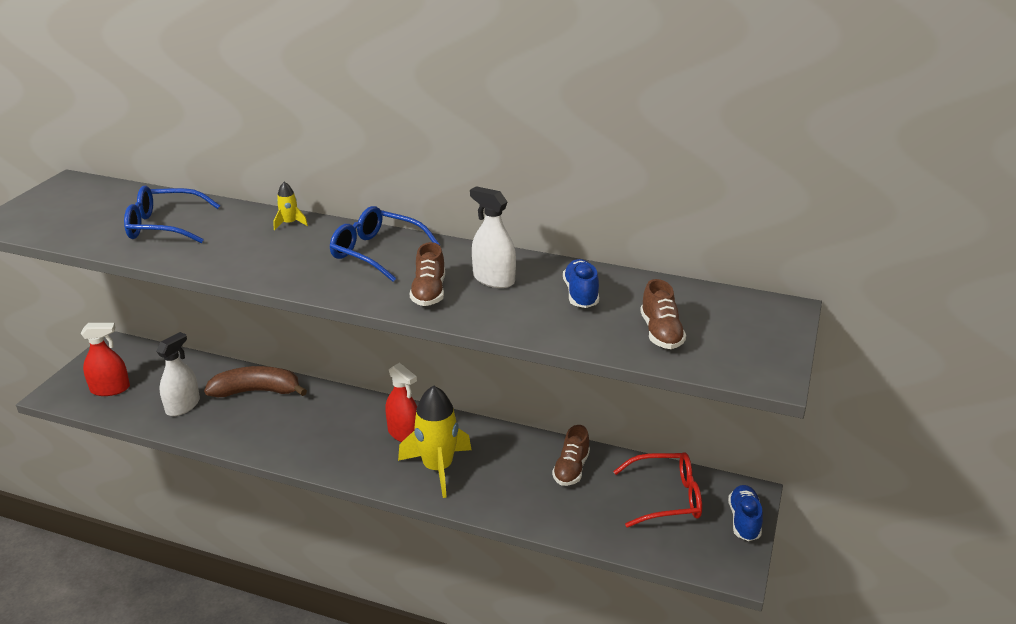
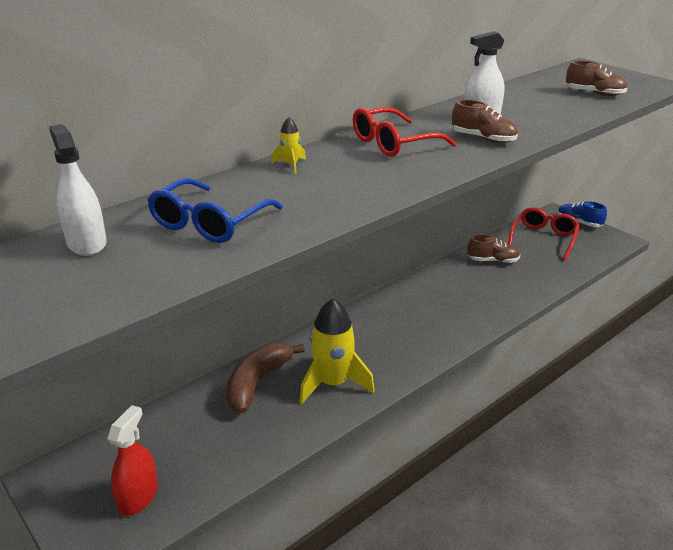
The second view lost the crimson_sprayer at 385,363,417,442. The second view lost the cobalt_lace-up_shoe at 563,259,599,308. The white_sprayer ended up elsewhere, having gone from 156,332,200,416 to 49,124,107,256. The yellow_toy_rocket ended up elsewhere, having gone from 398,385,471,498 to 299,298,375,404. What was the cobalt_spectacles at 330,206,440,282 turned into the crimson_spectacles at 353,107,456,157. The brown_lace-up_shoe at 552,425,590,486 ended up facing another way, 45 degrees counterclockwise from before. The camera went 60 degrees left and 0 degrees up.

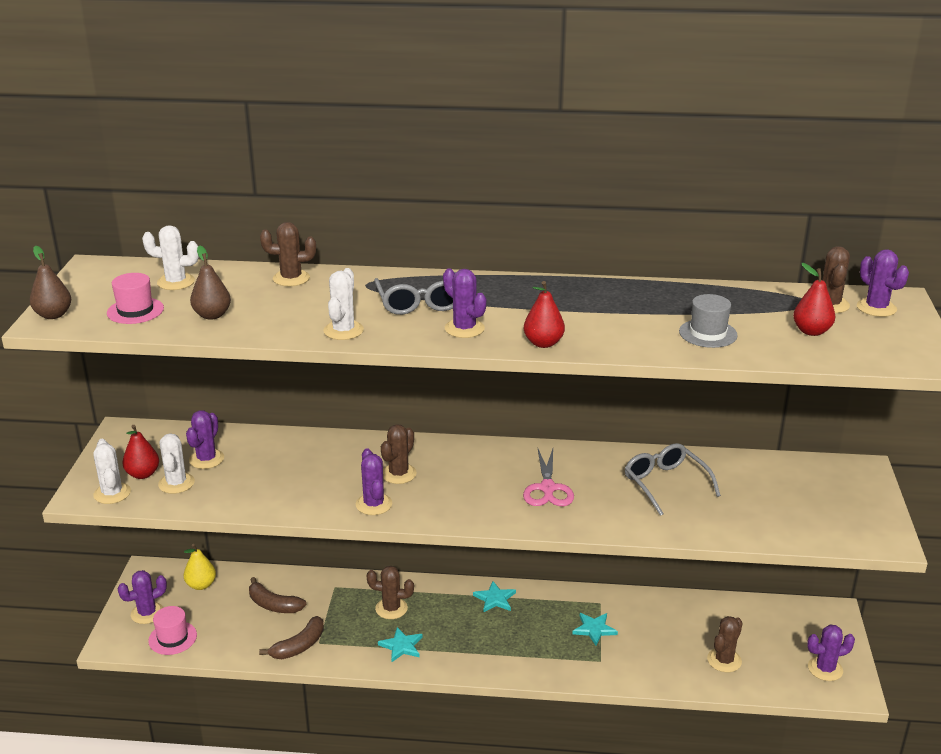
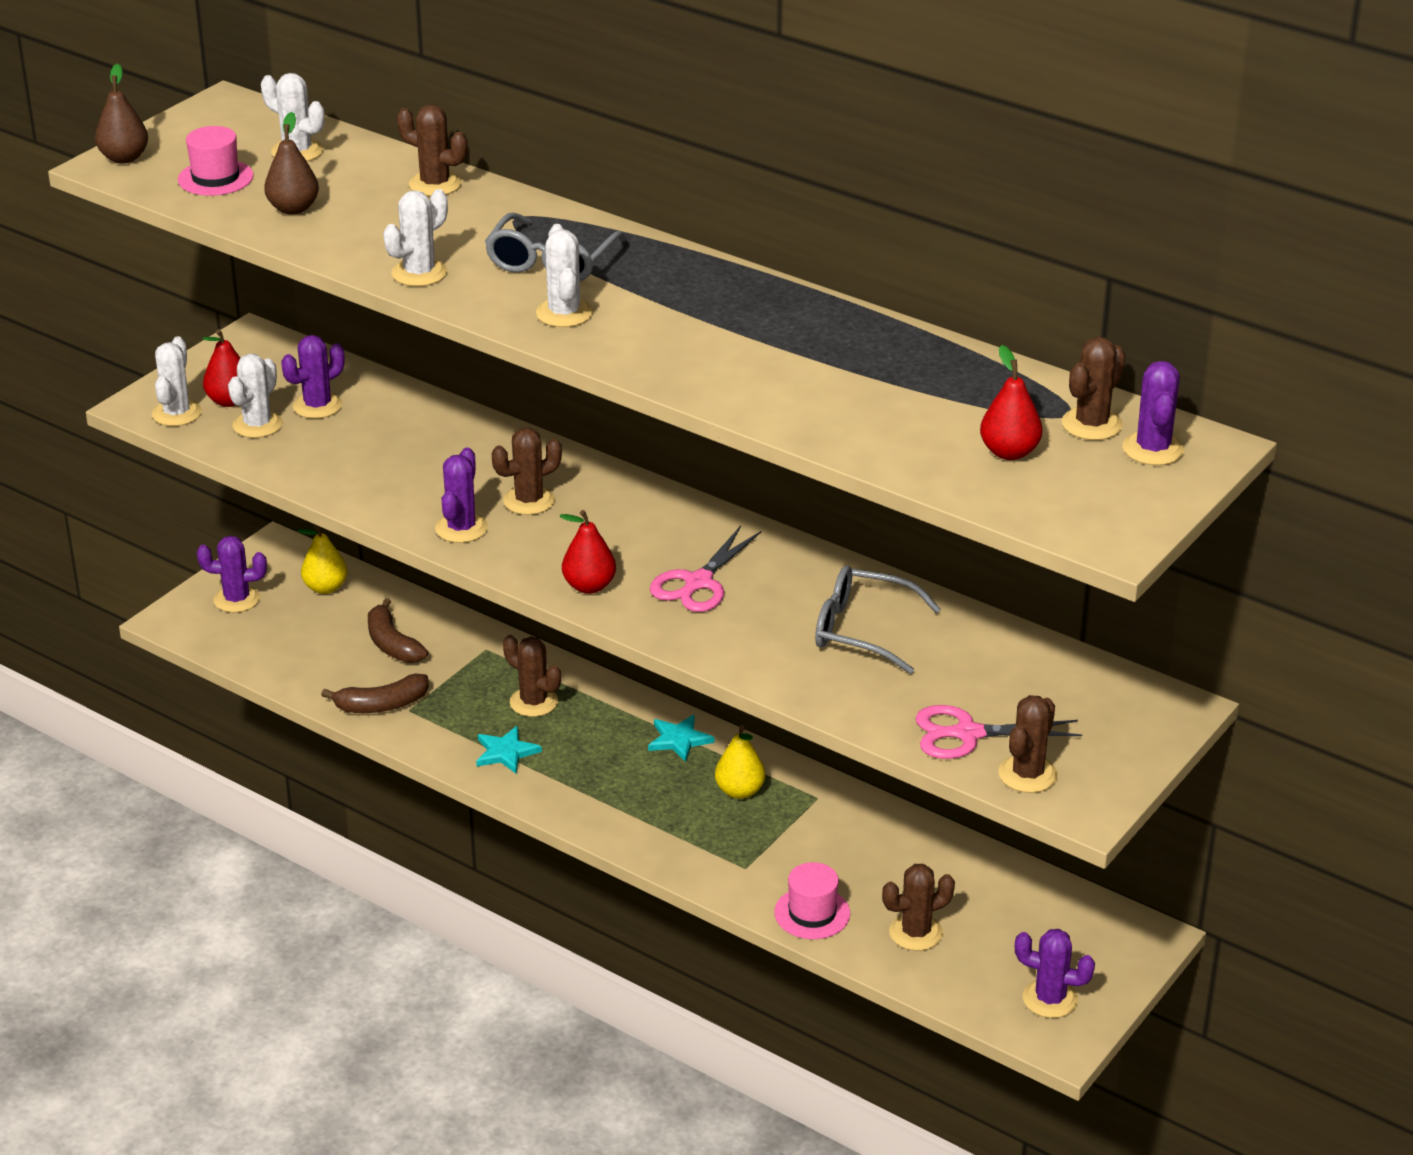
The second view lost the teal_five-pointed_star at 572,613,618,646. The second view lost the grey_tall_hat at 679,294,738,348. The second view gained the yellow_pear at 715,725,765,799. The second view gained the rosy_shears at 915,705,1082,759. The second view gained the brown_saguaro_cactus at 998,695,1058,793. The rosy_tall_hat ended up elsewhere, having gone from 148,606,197,655 to 774,862,850,939. The crimson_pear ended up elsewhere, having gone from 524,281,565,348 to 560,510,616,594. What was the royal_purple_saguaro_cactus at 443,268,486,338 turned into the white_saguaro_cactus at 536,224,593,327. The grey_spectacles at 625,443,721,516 ended up facing another way, 75 degrees counterclockwise from before. The camera went 30 degrees right and 5 degrees up.

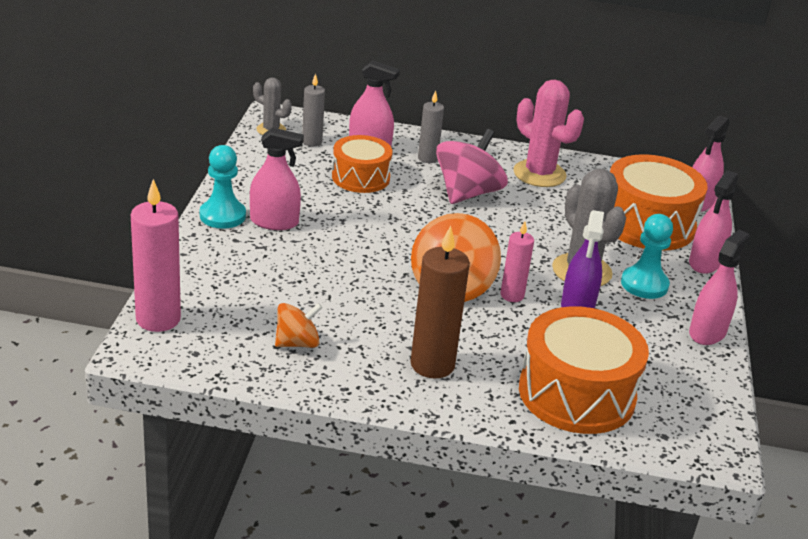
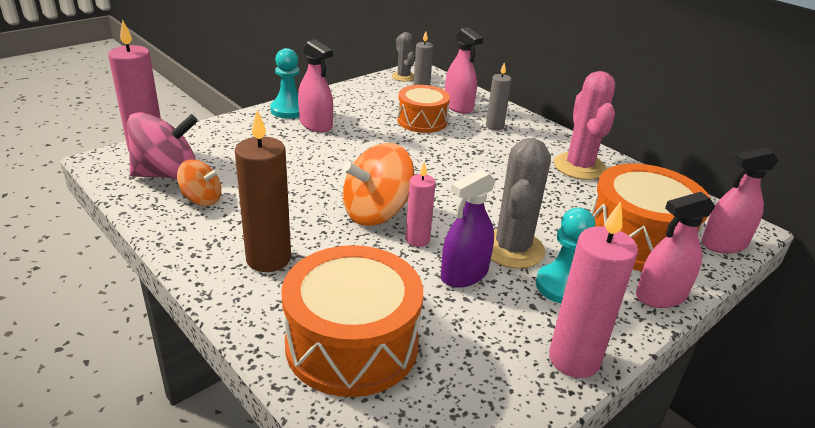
The rosy_spinning_top ended up elsewhere, having gone from 436,129,508,204 to 127,112,198,179. Where the rosy_sprayer stood at 689,230,750,345, the rosy_pillar_candle came to stand at 549,202,638,378. The camera went 40 degrees right and 0 degrees up.

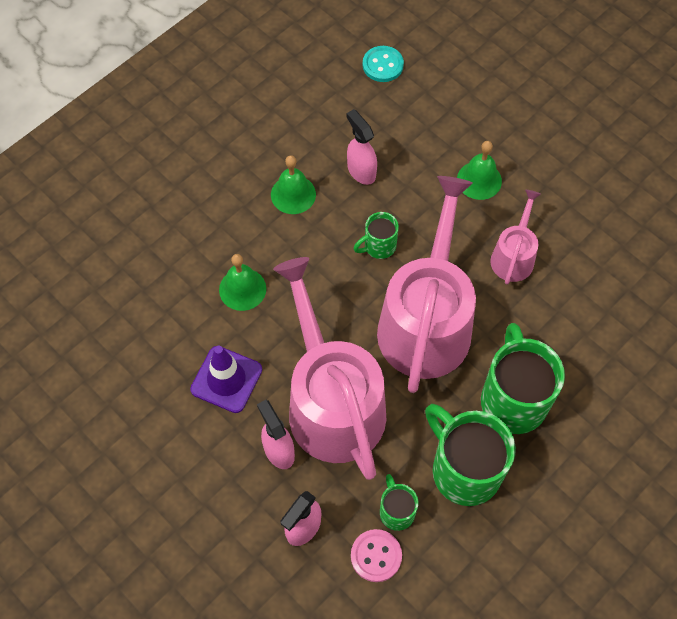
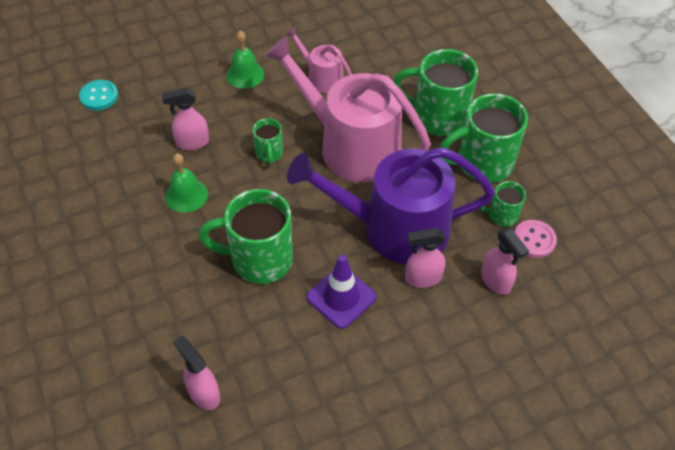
The second view gained the rosy_sprayer at 173,336,220,410. Where the emerald_school_bell stood at 219,254,266,311, the emerald_mug came to stand at 199,189,293,284. What was the rosy_watering_can at 273,257,386,480 turned into the royal_purple_watering_can at 287,147,495,264. The camera went 70 degrees left and 10 degrees down.

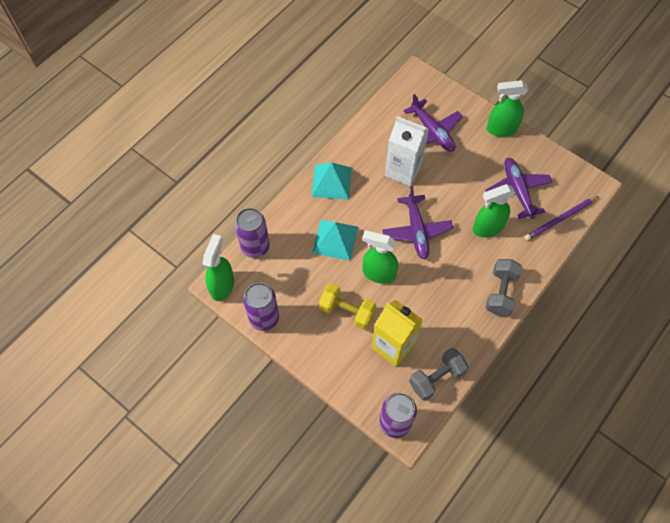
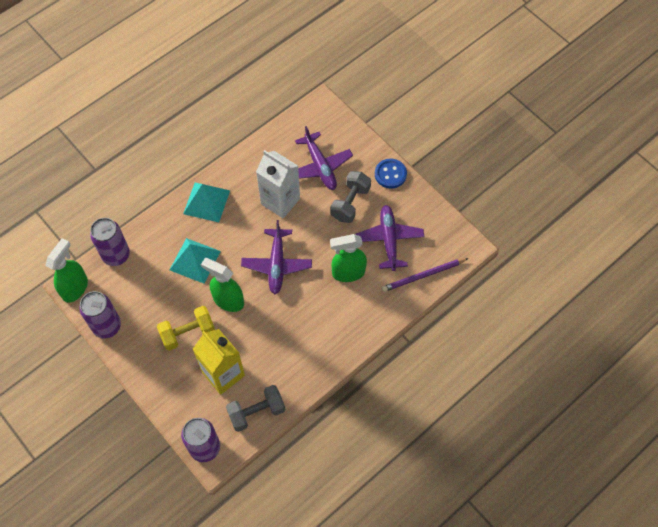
The grey_free_weight ended up elsewhere, having gone from 485,259,522,316 to 331,171,371,223. Where the emerald_sprayer stood at 487,80,528,137, the cobalt_button came to stand at 375,159,407,188. The yellow_free_weight at 319,283,376,330 ended up facing another way, 60 degrees counterclockwise from before. The camera went 10 degrees right and 0 degrees up.

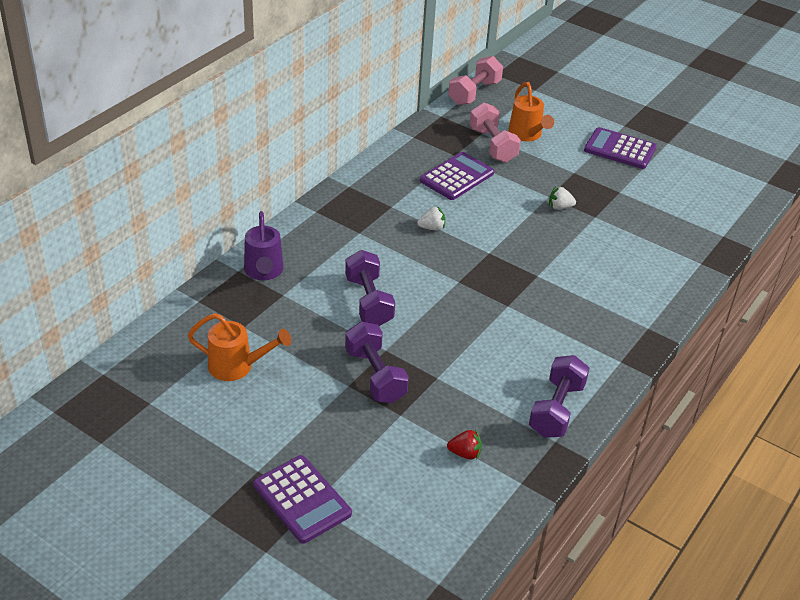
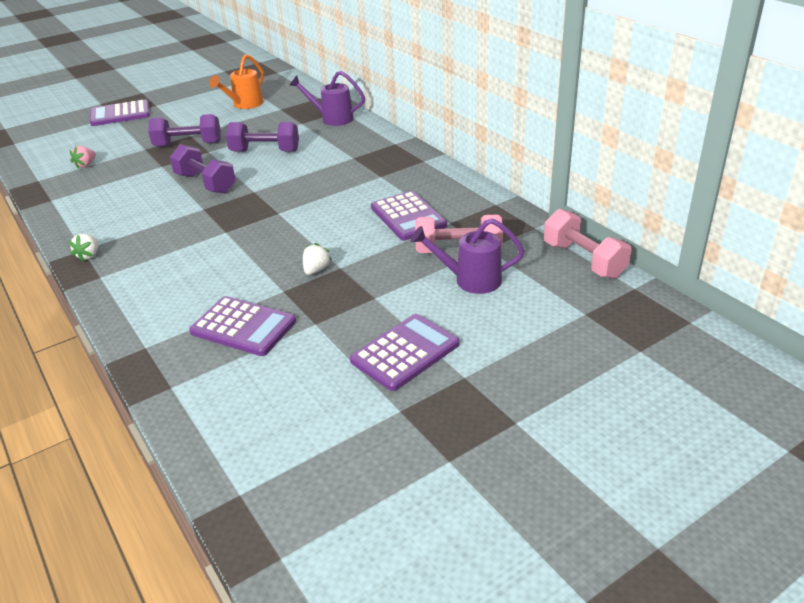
The second view gained the royal_purple_pocket_calculator at 189,296,296,356. The white_strawberry ended up elsewhere, having gone from 417,206,445,230 to 68,234,98,261. The royal_purple_free_weight ended up elsewhere, having gone from 529,355,589,438 to 170,144,236,194. What was the crimson_strawberry at 447,430,482,460 turned into the rosy_strawberry at 70,146,96,169. What was the bright_orange_watering_can at 508,82,554,142 turned into the royal_purple_watering_can at 411,218,524,294. The camera went 115 degrees right and 5 degrees down.

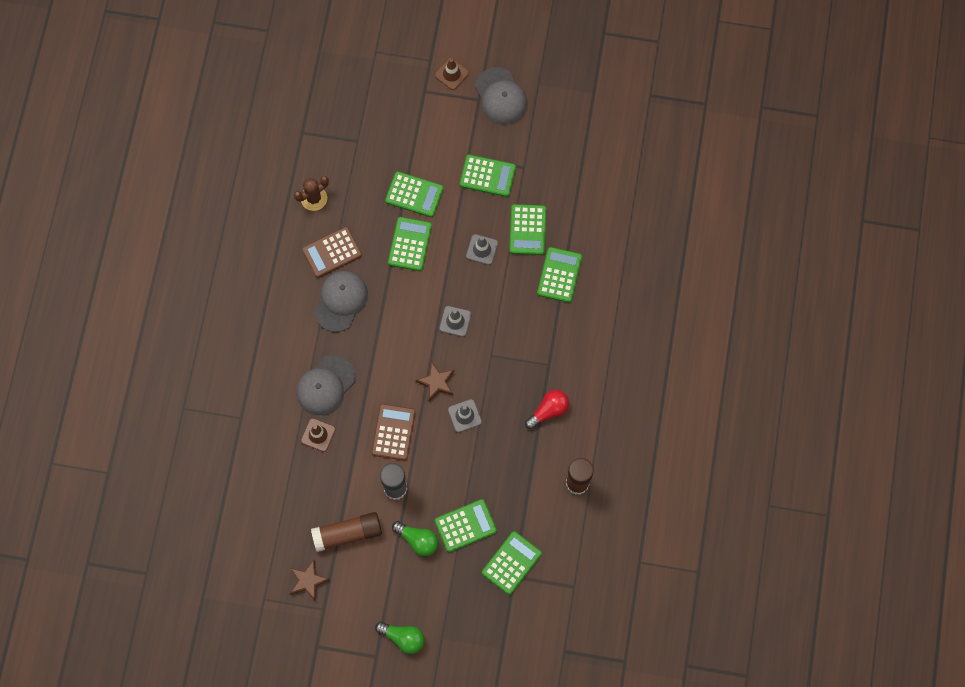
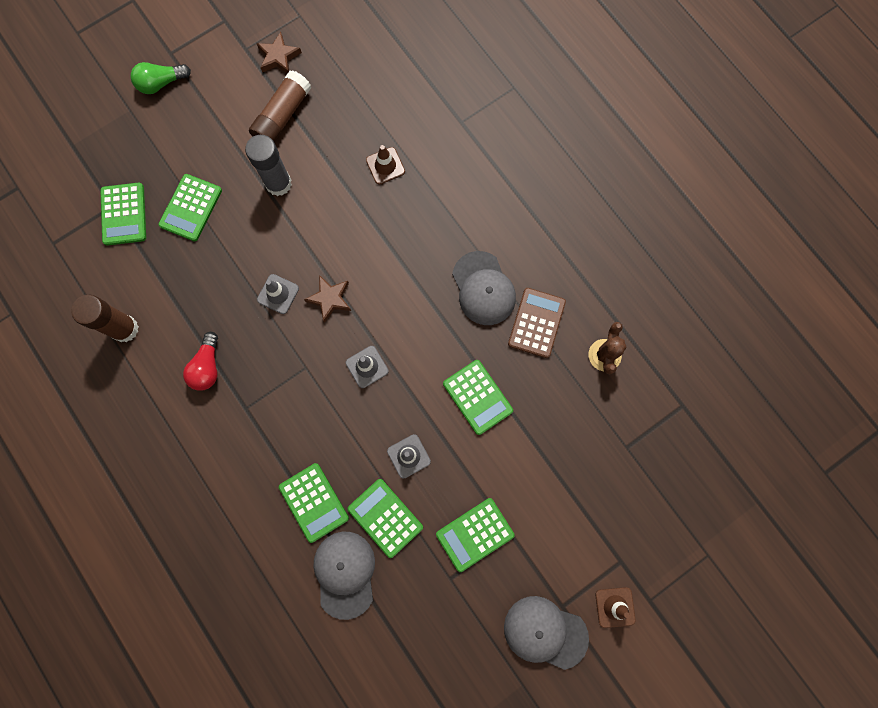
The second view lost the brown_pocket_calculator at 371,404,416,461. The second view lost the emerald_pocket_calculator at 385,171,444,217. The second view lost the emerald_lightbulb at 392,521,438,556. The grey_baseball_cap ended up elsewhere, having gone from 296,355,355,415 to 313,532,375,620. The camera went 135 degrees right and 5 degrees up.

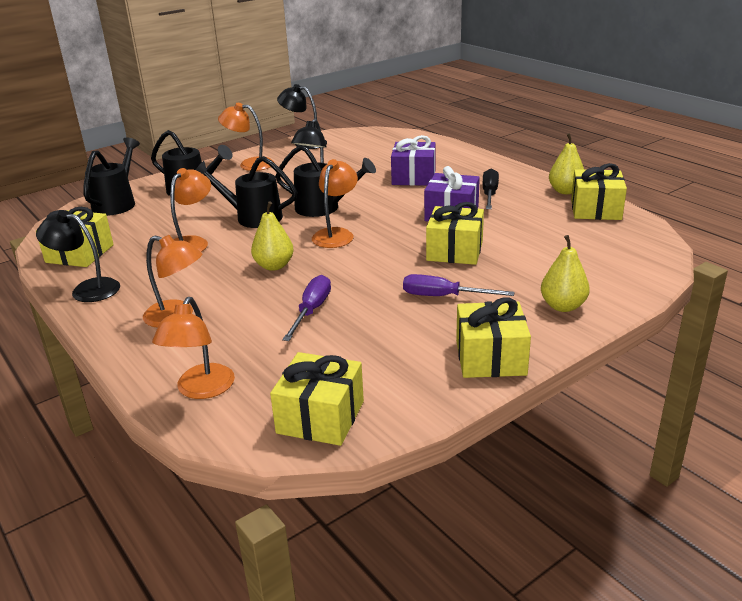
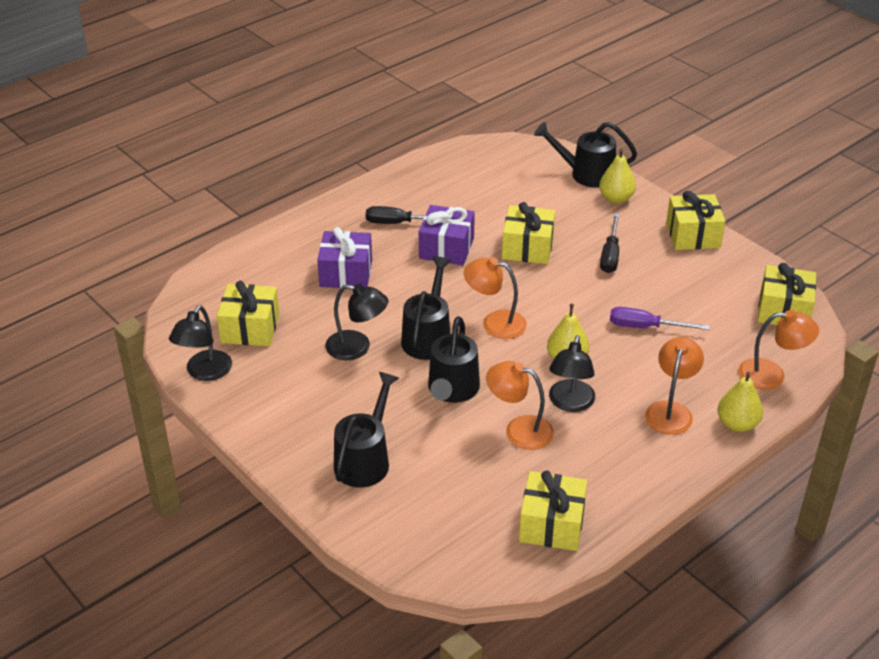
The second view lost the bright_orange_desk_lamp at 218,103,274,171. The ebony_desk_lamp ended up elsewhere, having gone from 36,210,120,302 to 549,335,595,412. The ebony_watering_can ended up elsewhere, having gone from 83,137,140,216 to 534,122,637,188. The yellow_pear ended up elsewhere, having gone from 549,133,584,194 to 718,372,763,432. The yellow_present ended up elsewhere, having gone from 571,163,627,220 to 217,281,279,346. What was the royal_purple_screwdriver at 403,274,515,296 turned into the ebony_screwdriver at 600,213,620,273. The camera went 95 degrees left and 10 degrees up.

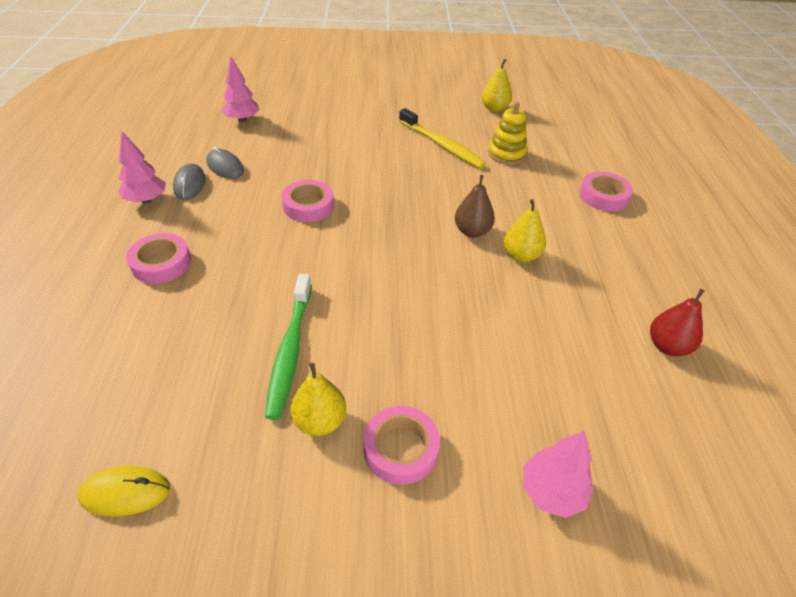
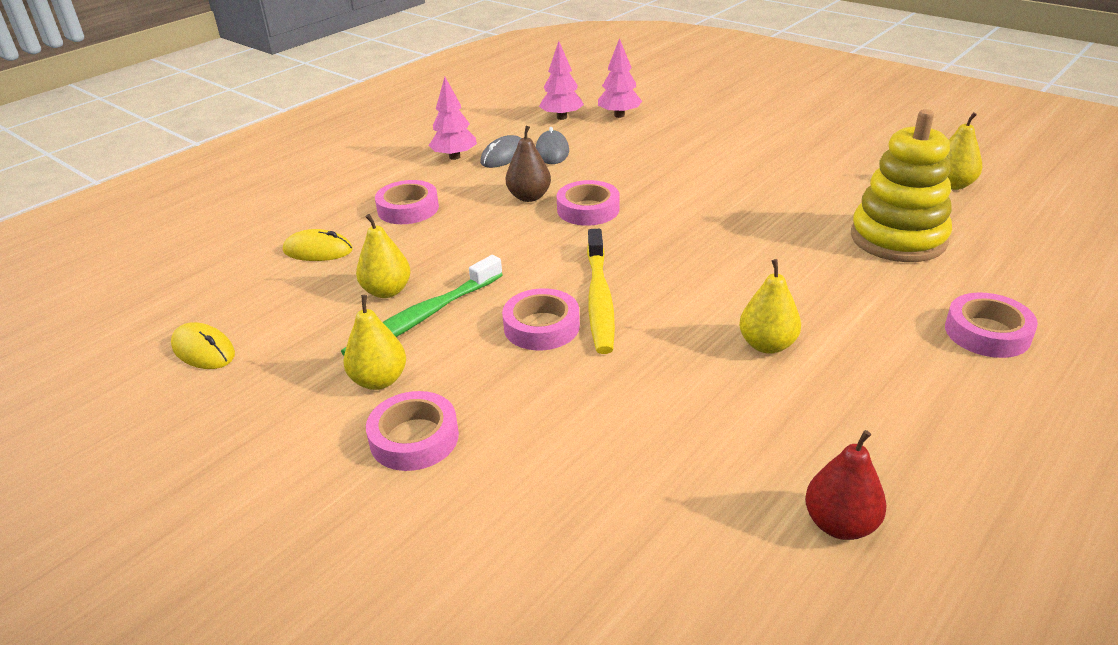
The second view gained the yellow_computer_mouse at 283,229,353,261. The second view gained the yellow_pear at 356,214,411,298. The second view gained the rosy_tape at 502,288,580,350. The yellow_dental_brush ended up elsewhere, having gone from 399,108,486,168 to 587,229,615,354. The brown_pear ended up elsewhere, having gone from 455,175,495,238 to 506,126,551,202. The rosy_fir_tree ended up elsewhere, having gone from 523,431,593,518 to 539,41,584,120. The size of the yellow_stacking_toy at 488,102,527,165 changed by a factor of 1.60. The camera went 45 degrees right and 10 degrees down.

